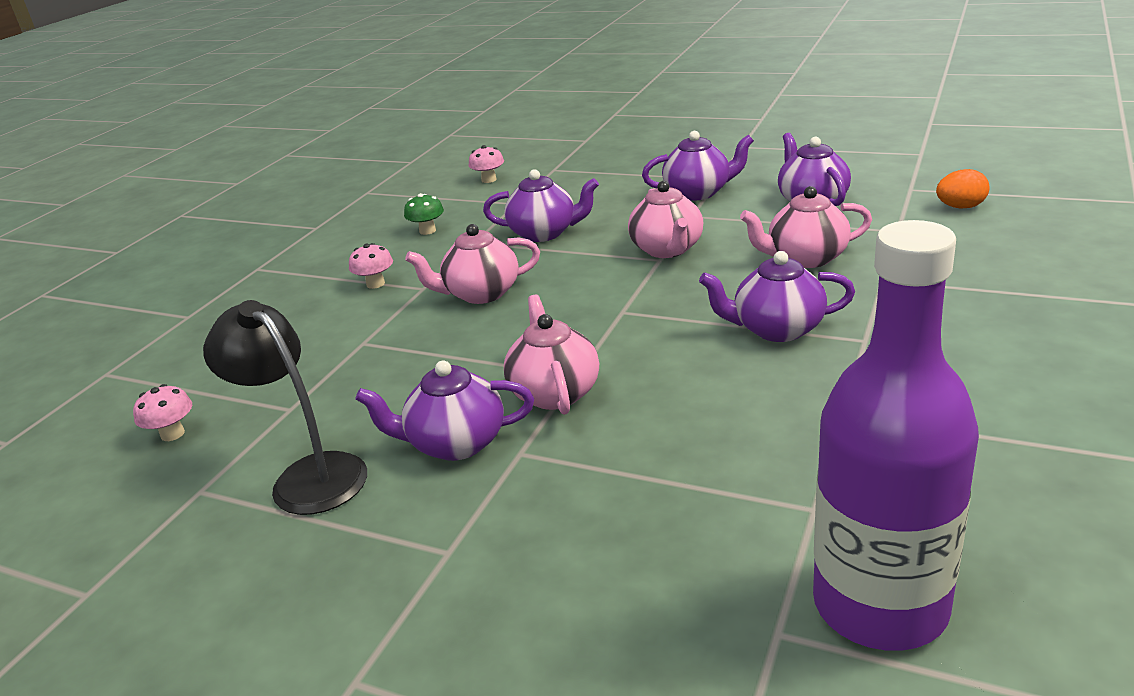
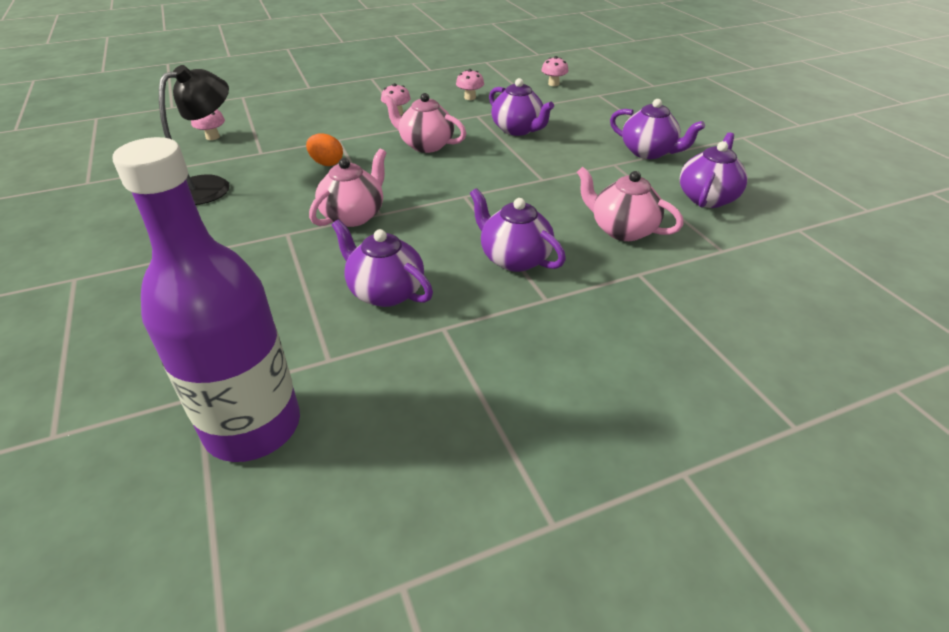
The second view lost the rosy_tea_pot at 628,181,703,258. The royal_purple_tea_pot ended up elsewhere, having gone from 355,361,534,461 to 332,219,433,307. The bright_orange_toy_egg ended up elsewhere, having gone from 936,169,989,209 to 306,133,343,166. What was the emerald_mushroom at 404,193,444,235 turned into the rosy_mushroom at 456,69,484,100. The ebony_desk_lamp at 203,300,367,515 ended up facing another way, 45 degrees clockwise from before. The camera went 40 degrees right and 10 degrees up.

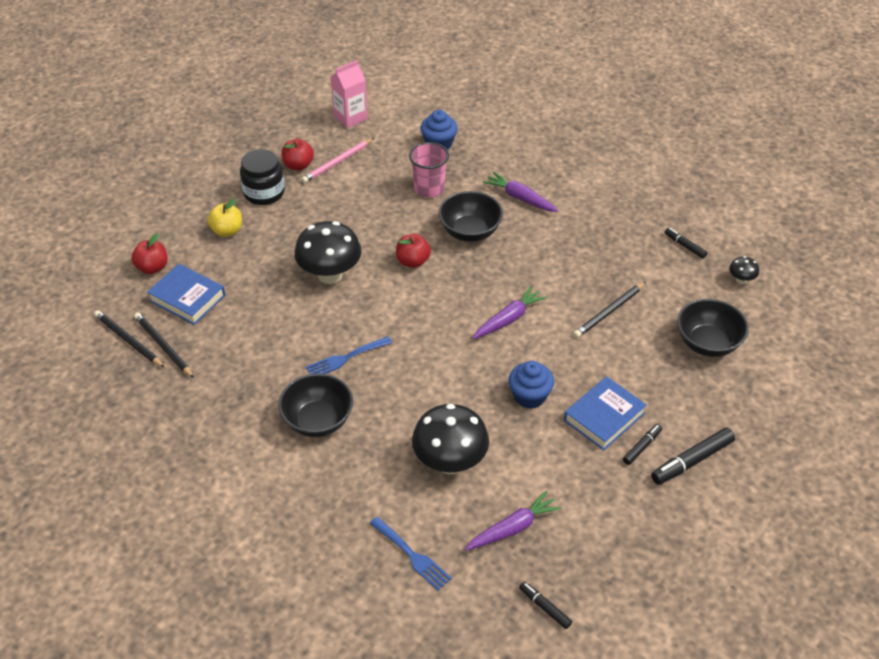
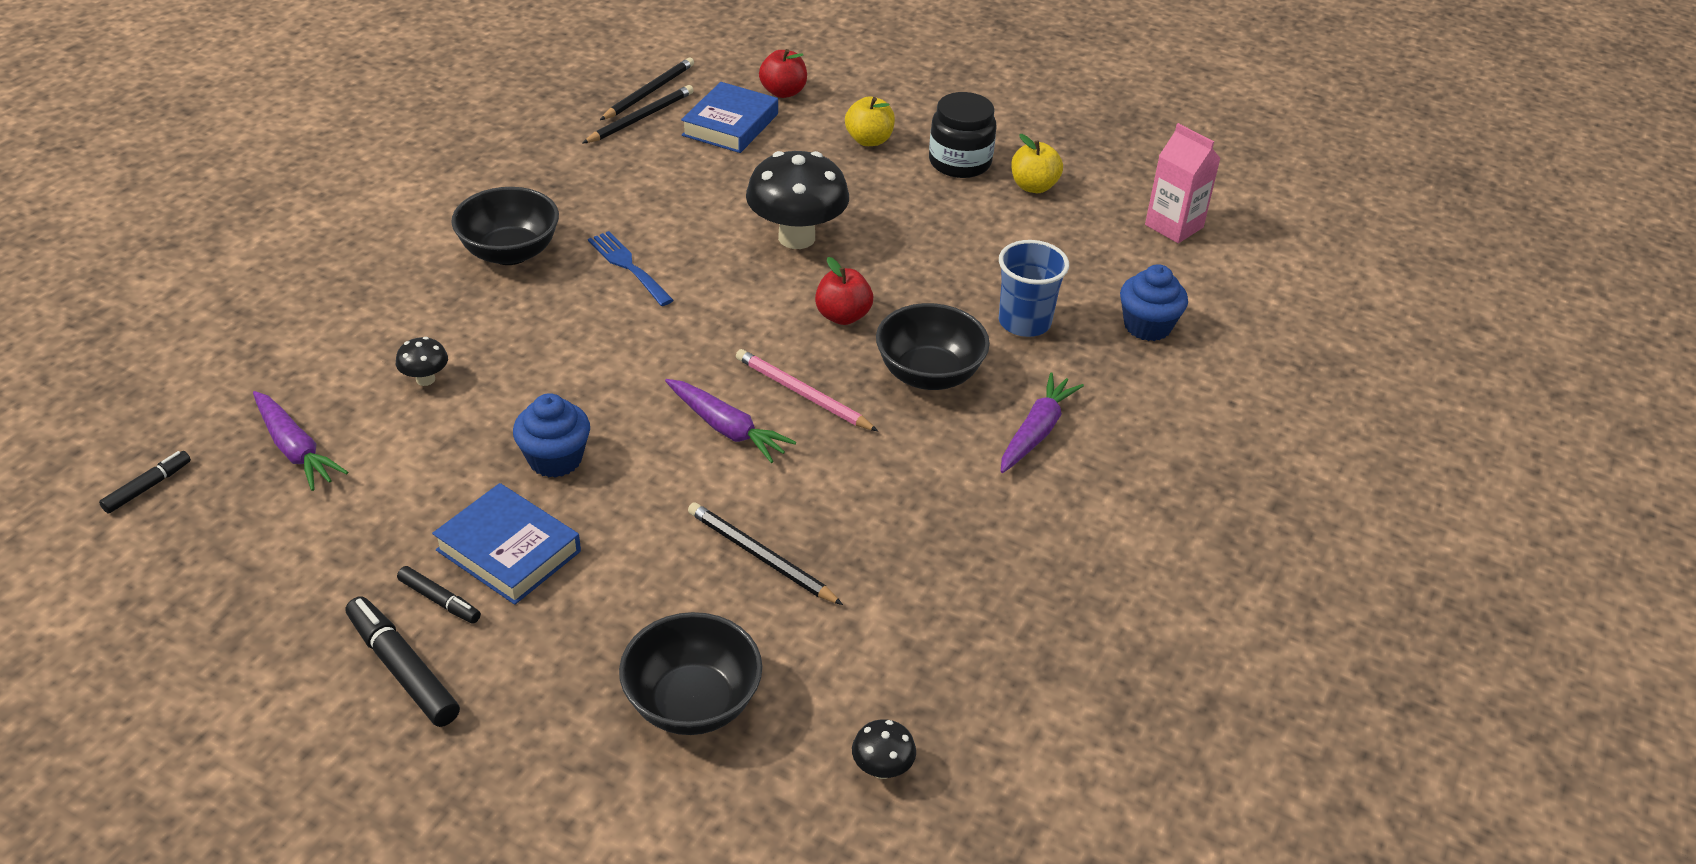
The second view lost the cobalt_fork at 369,517,452,591. The second view lost the ebony_felt_pen at 665,228,707,258. The rosy_pencil ended up elsewhere, having gone from 302,138,374,183 to 736,349,878,431. What was the crimson_apple at 281,139,314,170 turned into the yellow_apple at 1011,134,1063,193. What was the rosy_tumbler at 409,142,449,198 turned into the cobalt_tumbler at 999,240,1069,337. The size of the ebony_mushroom at 412,404,489,474 changed by a factor of 0.44. The camera went 80 degrees right and 5 degrees down.

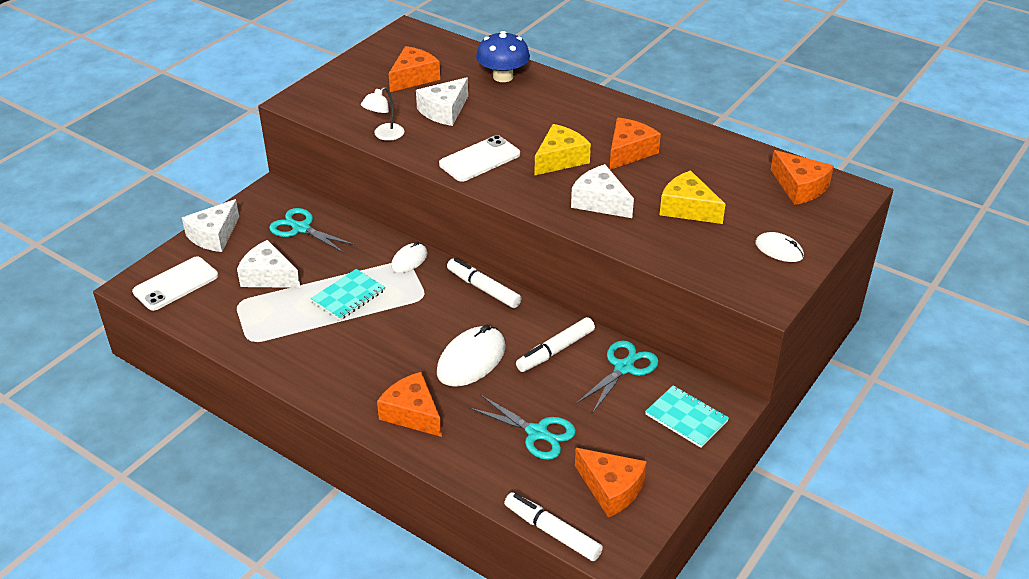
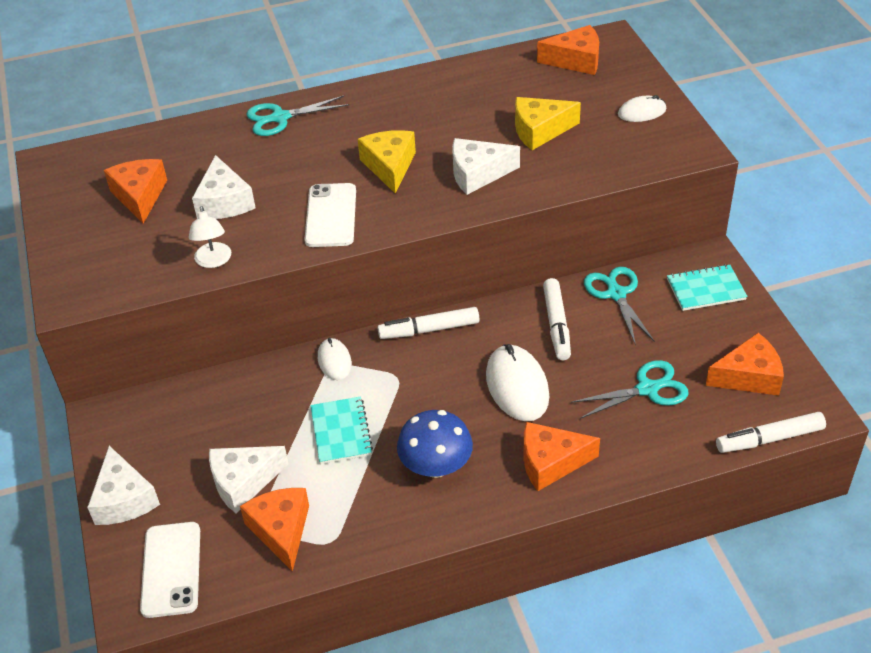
The teal_shears ended up elsewhere, having gone from 269,208,355,253 to 246,96,349,136. The cobalt_mushroom ended up elsewhere, having gone from 476,31,530,82 to 397,410,473,478. The bright_orange_cheese_wedge ended up elsewhere, having gone from 610,118,661,170 to 240,488,309,572. The camera went 50 degrees left and 5 degrees up.

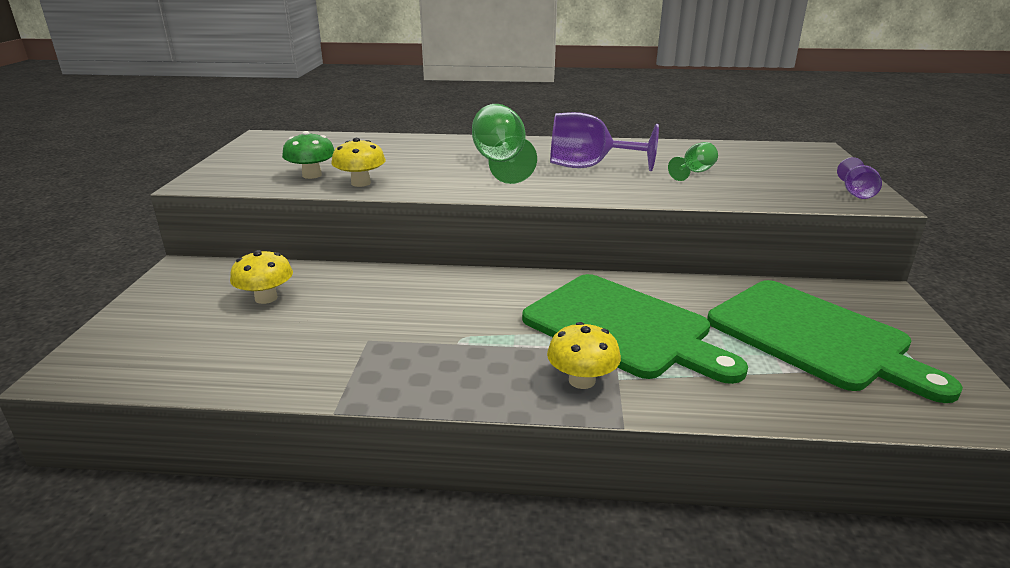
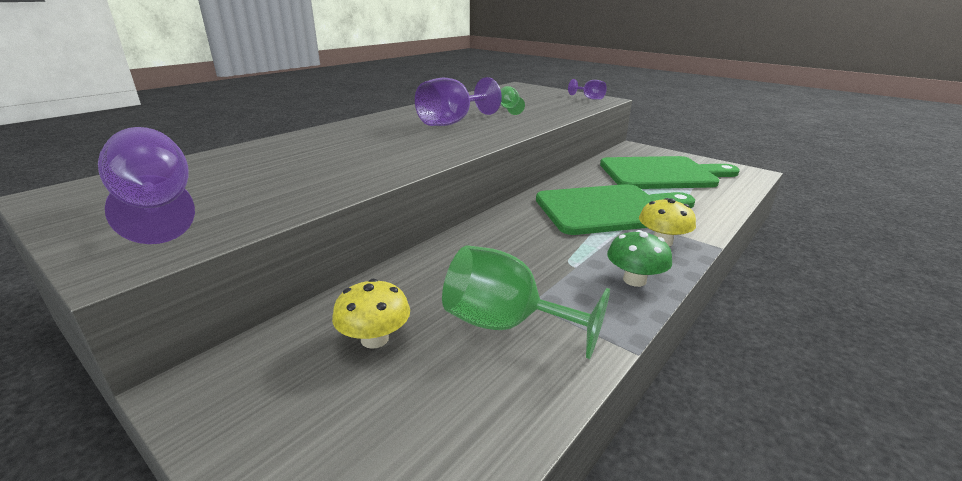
The second view lost the yellow_mushroom at 331,138,386,187. The second view gained the royal_purple_goblet at 98,127,195,244. The emerald_mushroom ended up elsewhere, having gone from 282,131,334,179 to 607,230,672,287. The emerald_goblet ended up elsewhere, having gone from 472,104,537,184 to 442,245,610,359. The camera went 55 degrees left and 0 degrees up.

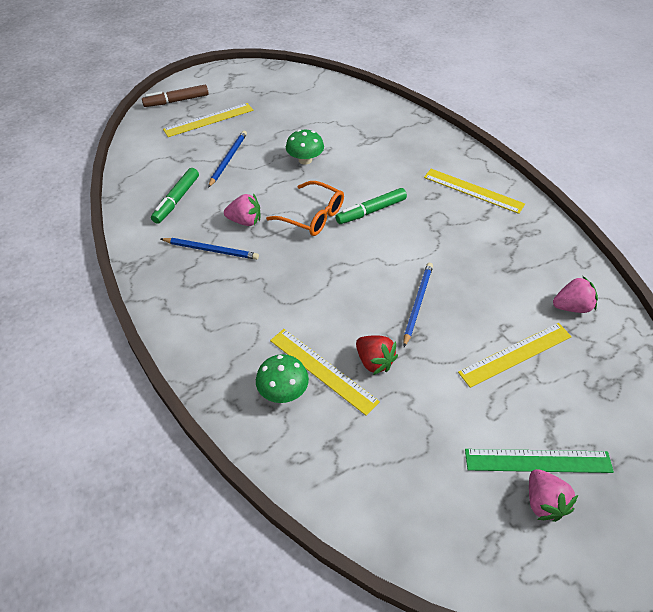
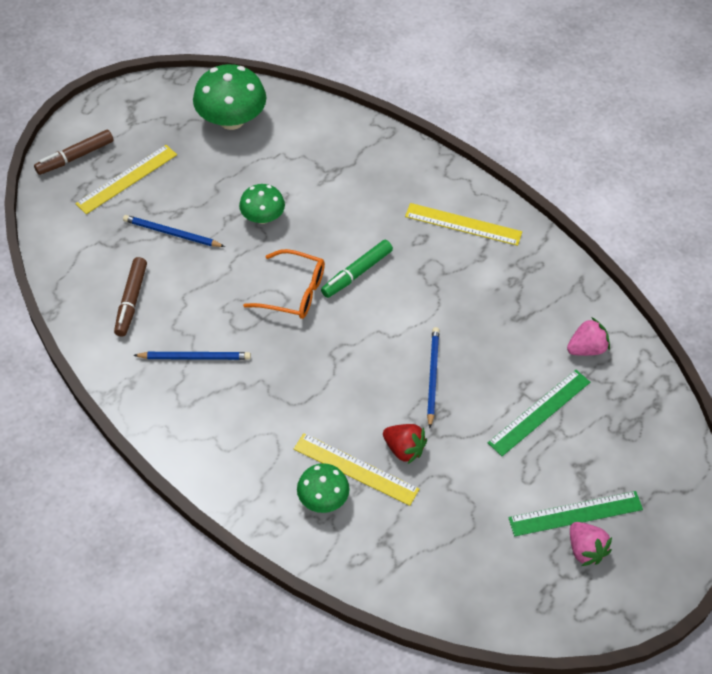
The second view lost the rosy_strawberry at 224,194,260,226. The second view gained the emerald_mushroom at 193,64,266,130. What was the emerald_felt_pen at 151,168,199,224 turned into the brown_felt_pen at 114,257,147,336. What was the yellow_ruler at 458,323,572,388 turned into the emerald_ruler at 488,370,590,456. The cobalt_pencil at 208,131,247,188 ended up facing another way, 75 degrees counterclockwise from before. The camera went 15 degrees left and 5 degrees up.

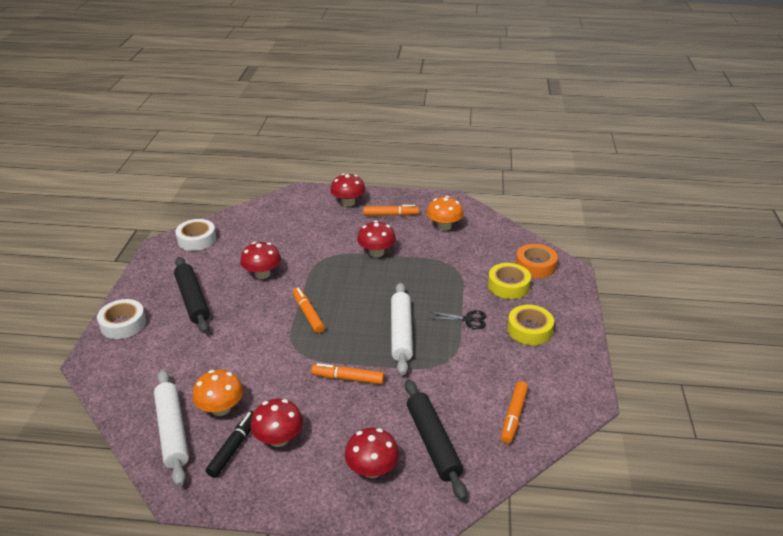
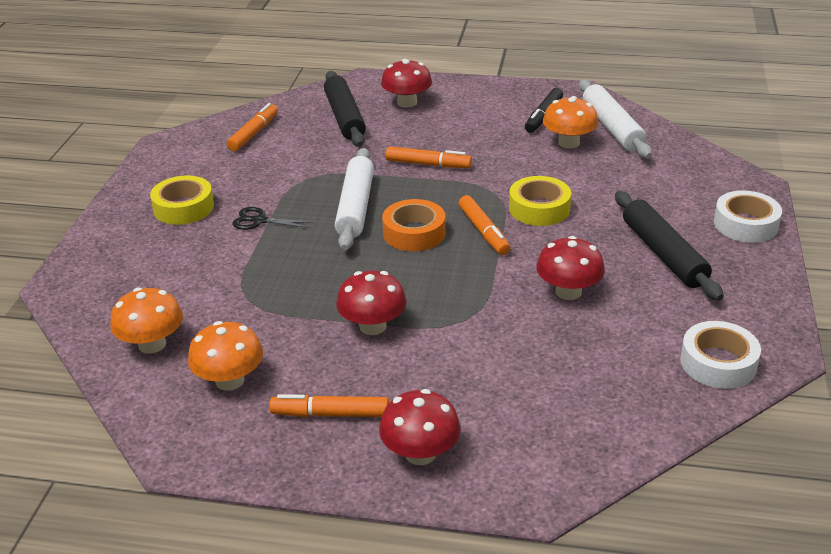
The second view lost the crimson_mushroom at 250,398,303,447. The second view gained the bright_orange_mushroom at 110,287,183,354. The yellow_tape ended up elsewhere, having gone from 488,263,531,299 to 509,176,571,226. The bright_orange_tape ended up elsewhere, having gone from 516,244,558,278 to 382,199,446,251. The camera went 175 degrees left and 0 degrees up.

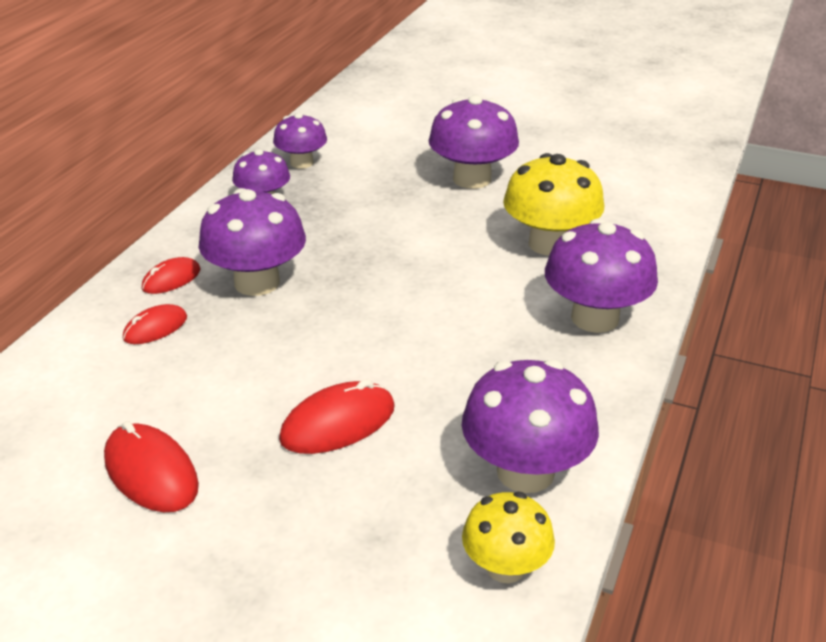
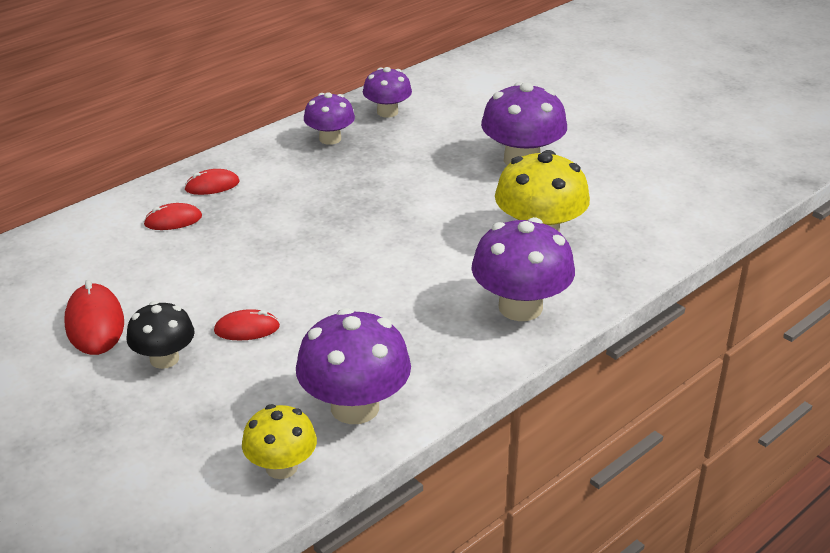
The second view lost the royal_purple_mushroom at 199,188,306,296. The second view gained the ebony_mushroom at 127,301,195,369. The size of the crimson_computer_mouse at 279,379,395,454 changed by a factor of 0.62. The camera went 25 degrees right and 0 degrees up.

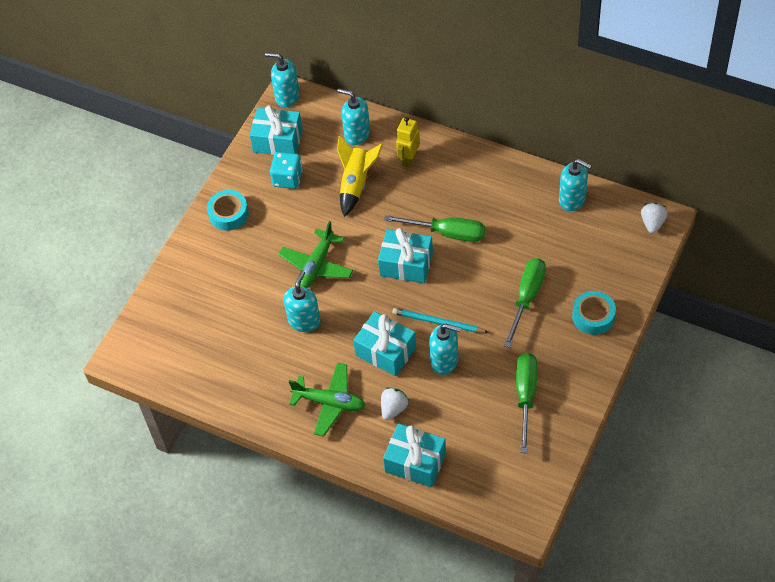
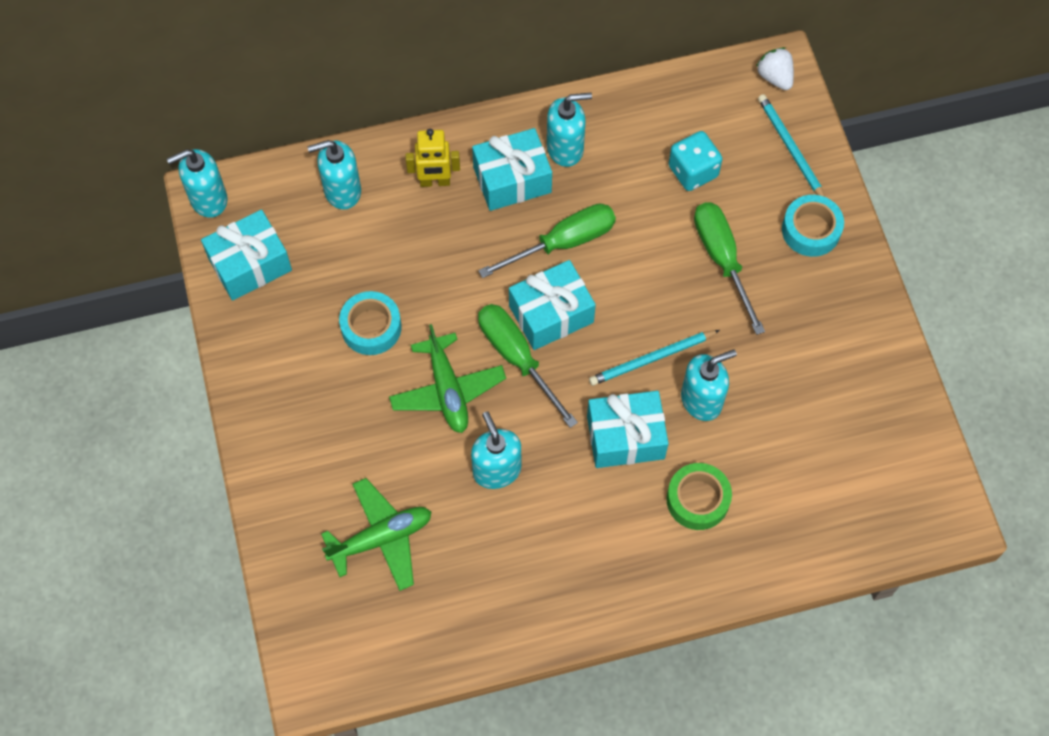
The second view lost the yellow_toy_rocket at 337,136,383,217. The second view gained the teal_pencil at 758,94,825,197. The teal_tape ended up elsewhere, having gone from 207,190,249,231 to 339,291,401,355. The teal_game_die ended up elsewhere, having gone from 270,152,303,189 to 668,131,722,191. The emerald_aeroplane ended up elsewhere, having gone from 289,363,365,436 to 321,478,431,591. The teal_present ended up elsewhere, having gone from 383,424,446,488 to 472,128,552,211. The emerald_screwdriver ended up elsewhere, having gone from 516,353,538,453 to 478,304,578,428. The teal_soap_pump ended up elsewhere, having gone from 559,159,592,211 to 547,93,592,167. Where the white_strawberry stood at 381,387,409,420, the emerald_tape came to stand at 667,463,732,530. The yellow_robot_figure at 396,117,420,168 ended up facing another way, 75 degrees counterclockwise from before. The camera went 45 degrees left and 10 degrees up.

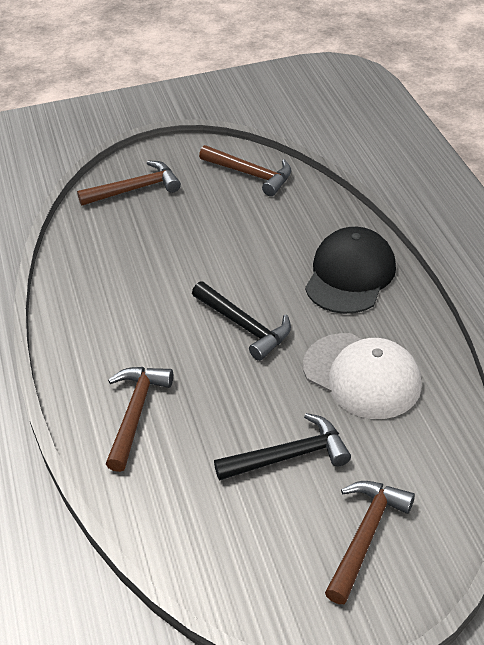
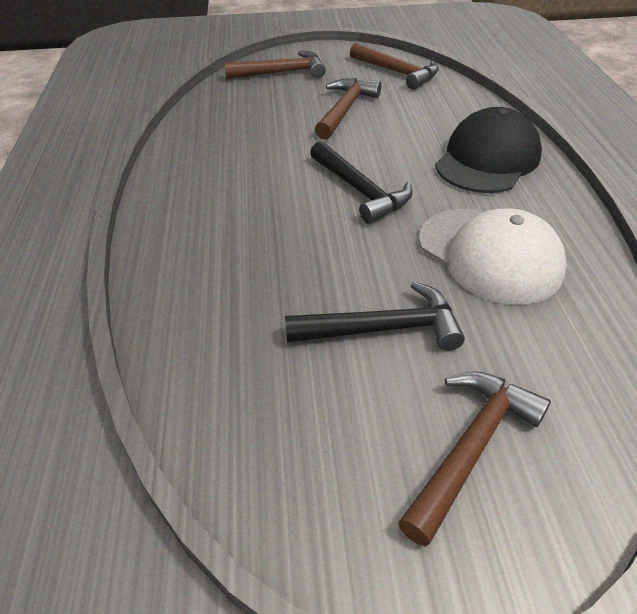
The brown_hammer ended up elsewhere, having gone from 106,367,173,472 to 315,78,381,140. The camera went 10 degrees right and 0 degrees up.

